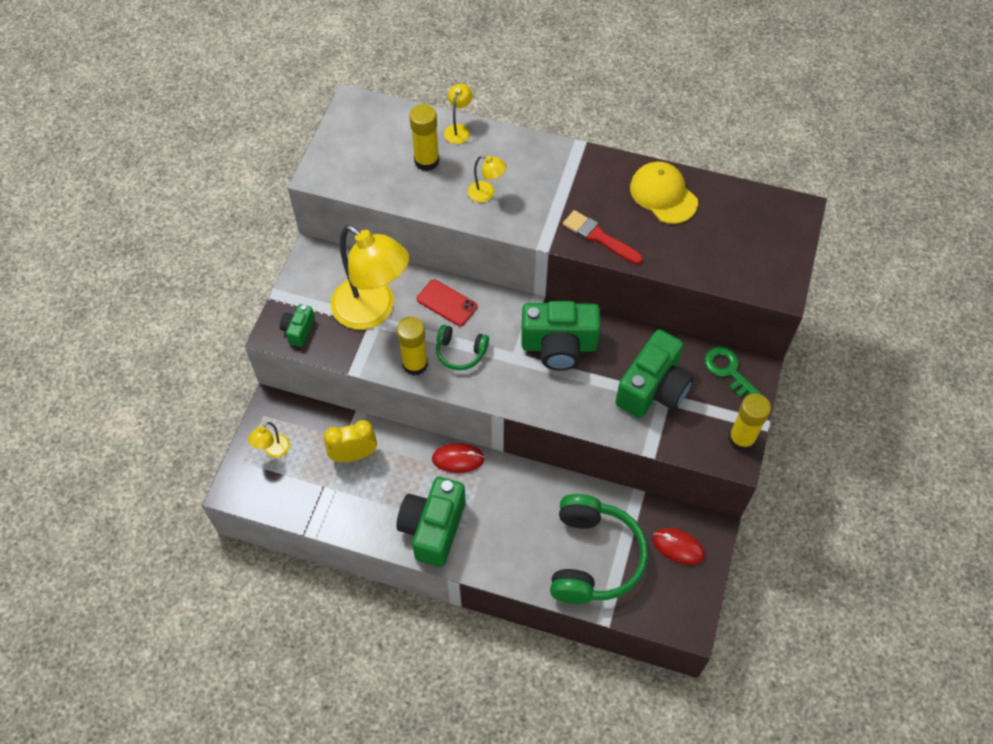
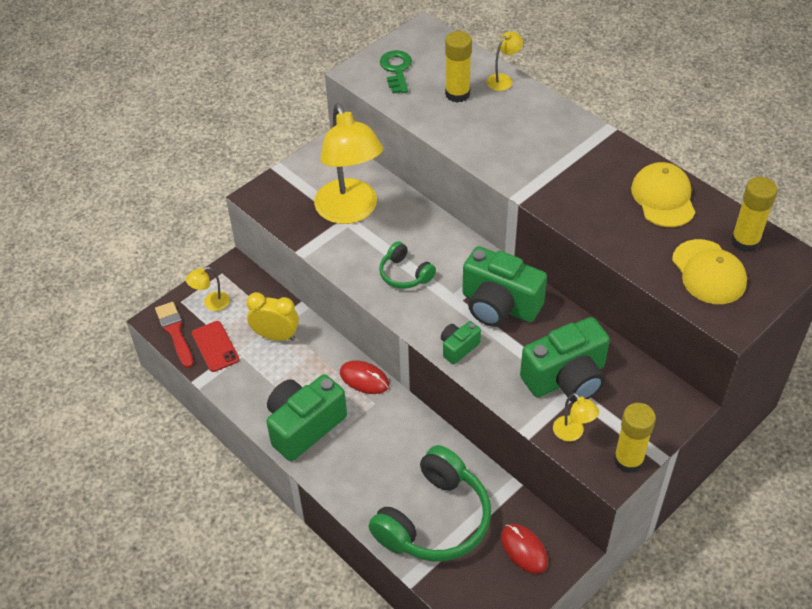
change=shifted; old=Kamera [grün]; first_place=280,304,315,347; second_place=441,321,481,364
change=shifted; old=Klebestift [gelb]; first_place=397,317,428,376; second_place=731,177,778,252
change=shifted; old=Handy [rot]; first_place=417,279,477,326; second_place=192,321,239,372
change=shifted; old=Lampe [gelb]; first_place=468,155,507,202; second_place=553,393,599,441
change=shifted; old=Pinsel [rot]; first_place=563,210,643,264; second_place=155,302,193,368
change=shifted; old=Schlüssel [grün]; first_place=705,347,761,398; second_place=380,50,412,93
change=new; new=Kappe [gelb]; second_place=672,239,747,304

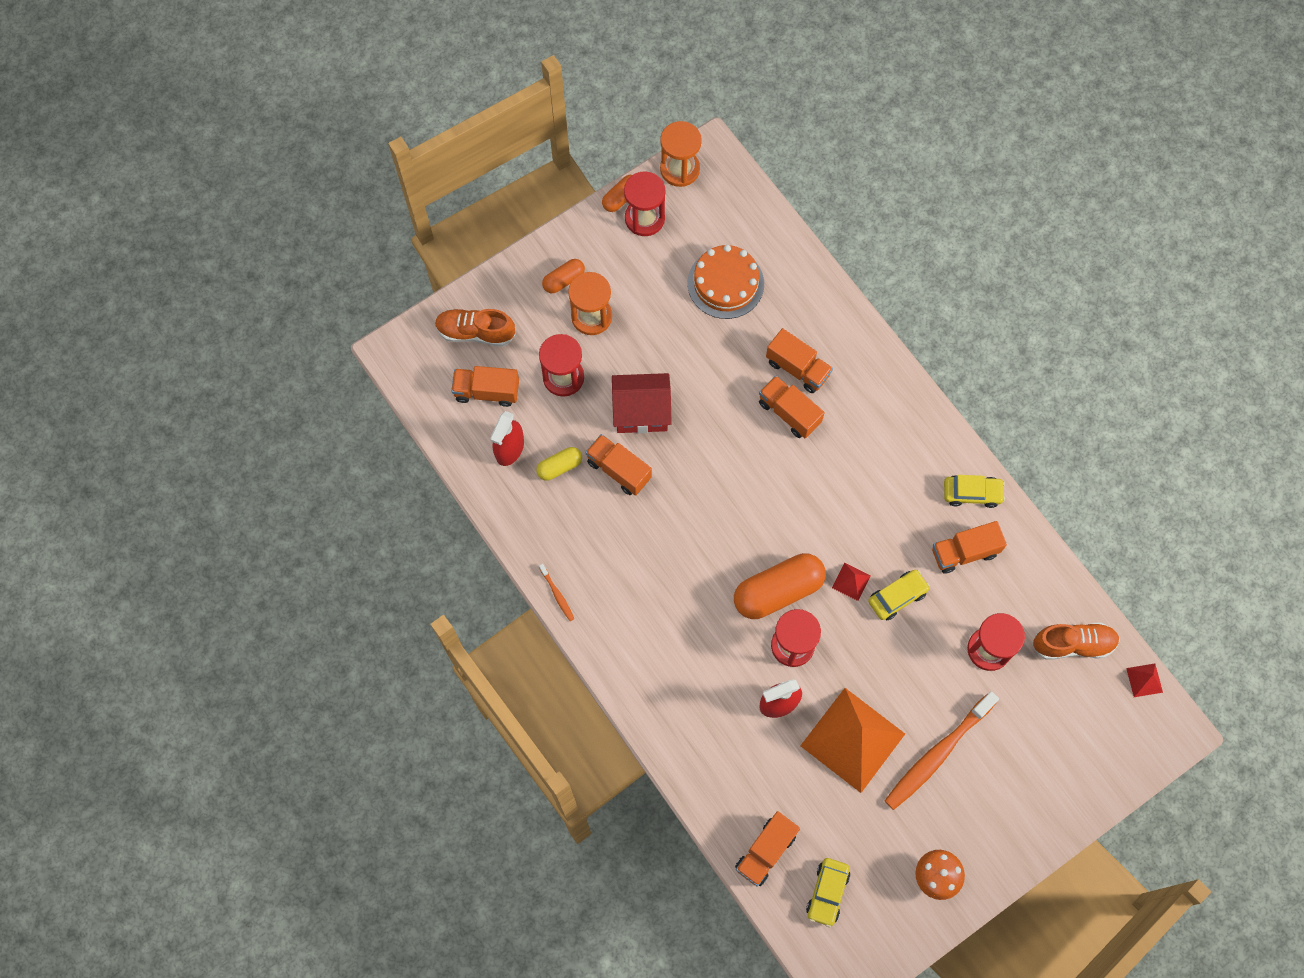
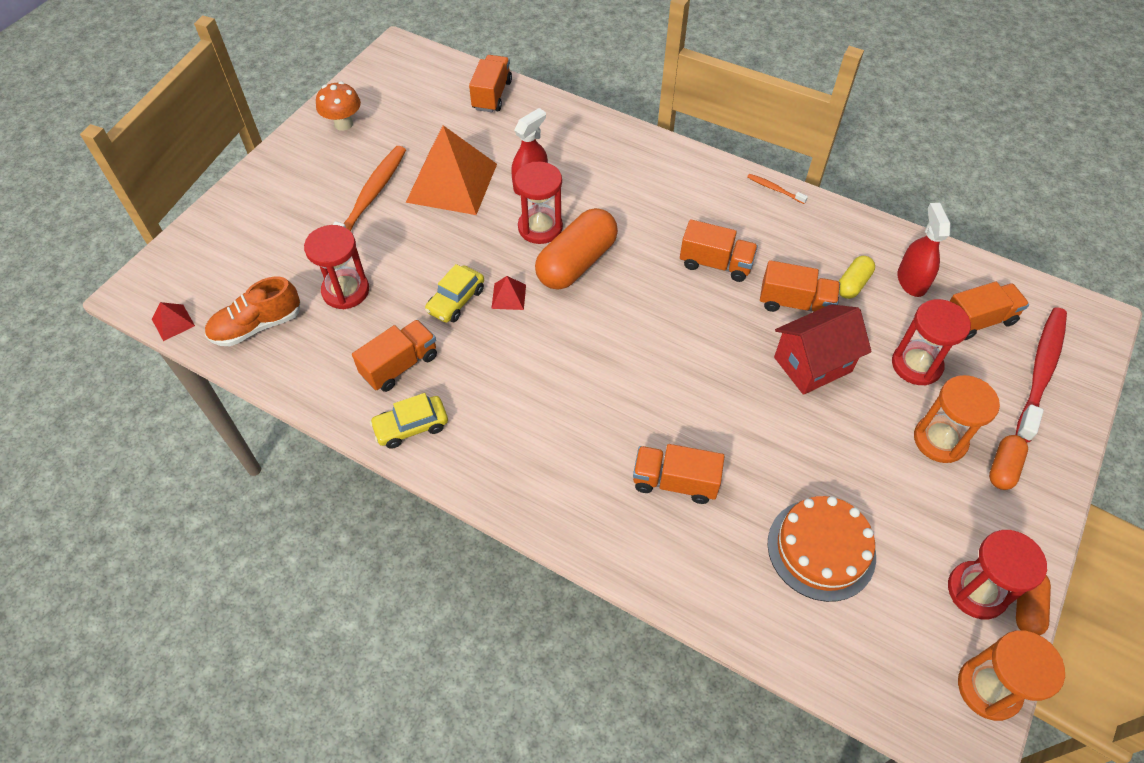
change=swapped; old=Schuh [orange]; new=Zahnbürste [rot]; first_place=435,309,515,347; second_place=1016,307,1067,442
change=shifted; old=Lastwagen [orange]; first_place=759,376,825,439; second_place=680,219,758,282
change=gone; old=Auto [gelb]; first_place=806,858,850,927

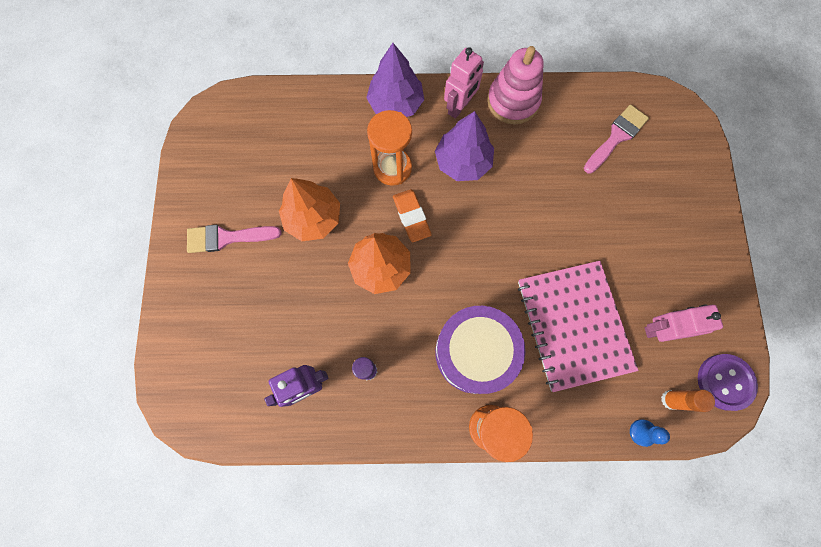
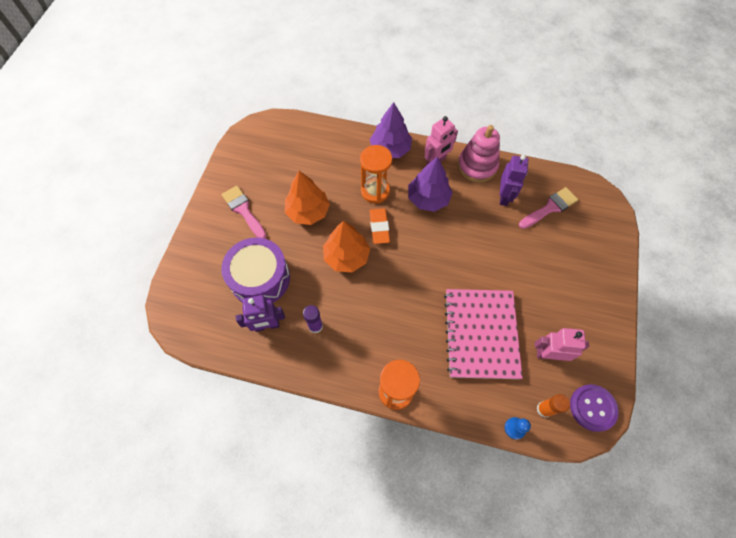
change=rotated; old=Pinsel [rosa]; first_place=187,225,282,253; second_place=222,186,266,239; degrees=45
change=shifted; old=Trommel [lila]; first_place=435,306,525,394; second_place=221,237,290,303
change=new; new=Roboter [lila]; second_place=500,155,528,206

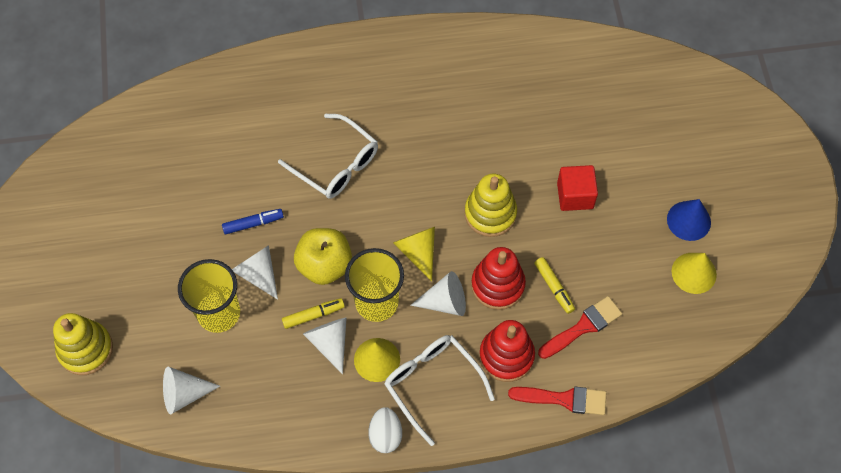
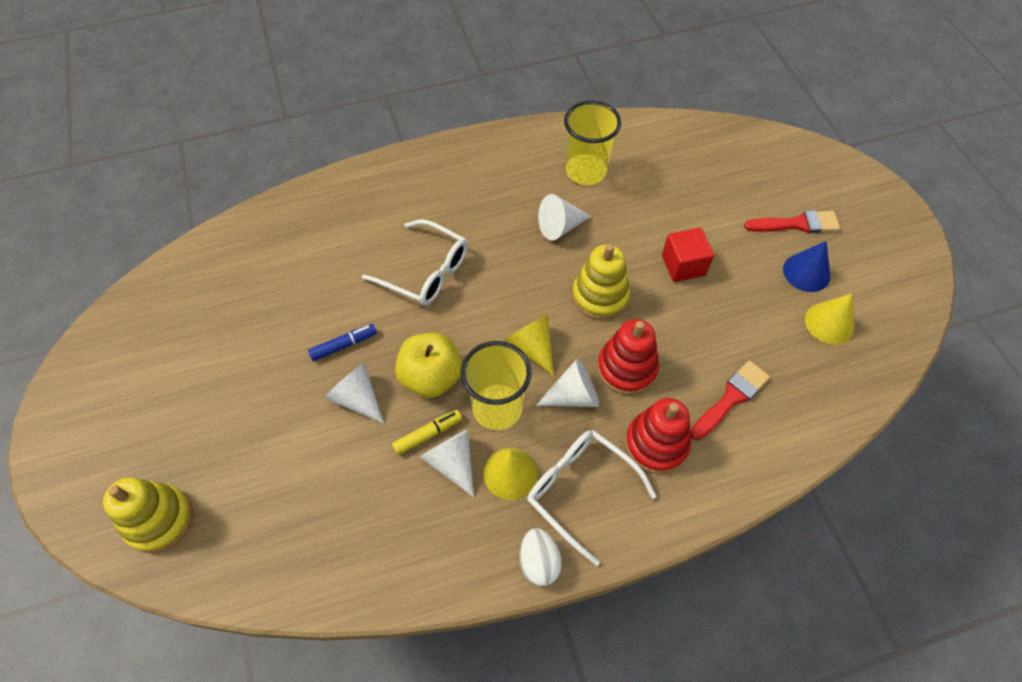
change=shifted; old=Kegel [weiß]; first_place=163,367,220,414; second_place=538,194,591,241
change=shifted; old=Becher [gelb]; first_place=178,259,240,333; second_place=564,101,622,185
change=shifted; old=Pinsel [rot]; first_place=508,387,606,415; second_place=744,210,840,233
change=gone; old=Filzstift [gelb]; first_place=535,257,575,314

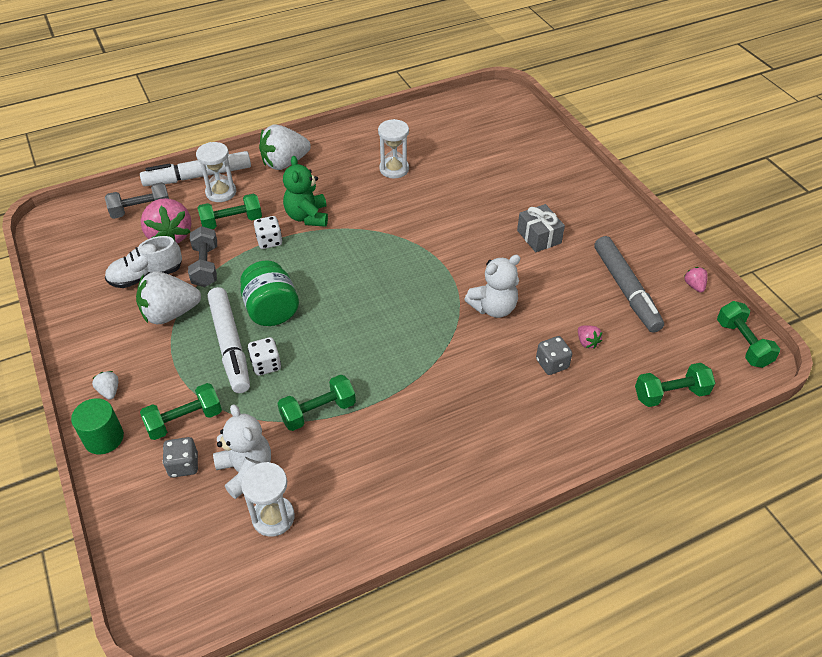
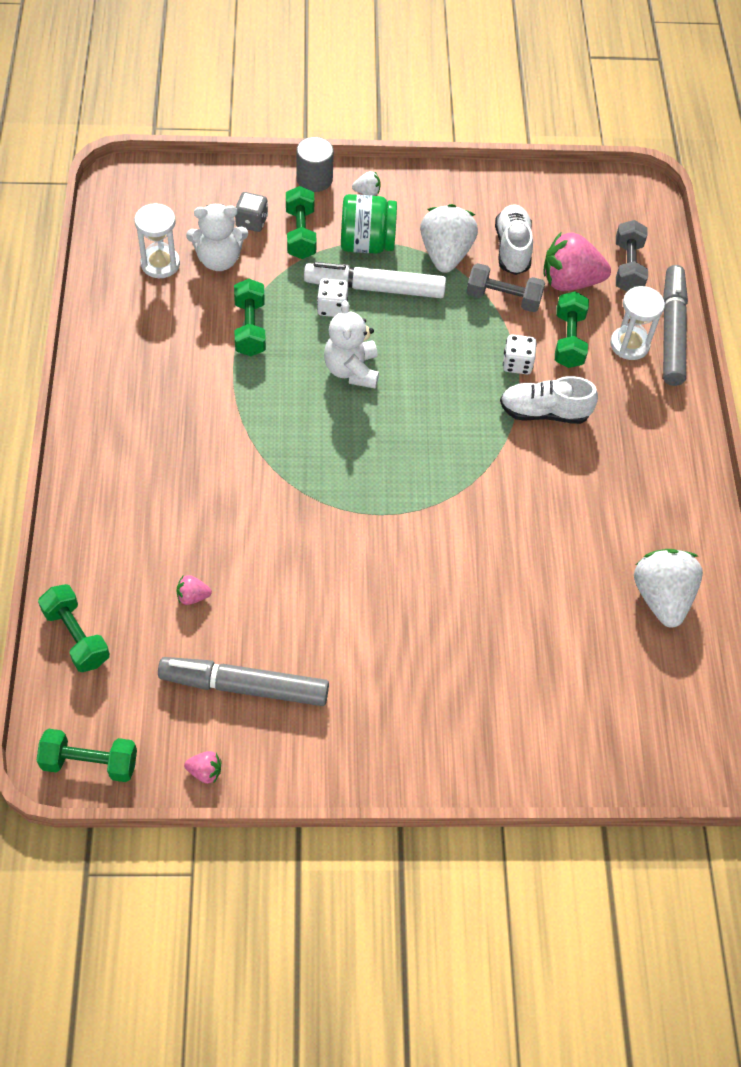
change=repainted; old=Vollzylinder [grün]; new=Vollzylinder [grau]; first_place=71,398,124,455; second_place=296,137,334,192
change=repainted; old=Filzstift [weiß]; new=Filzstift [grau]; first_place=140,151,251,186; second_place=663,265,688,386
change=shifted; old=Einmachglas [grün]; first_place=240,260,299,326; second_place=341,194,397,254
change=shifted; old=Erdbeere [weiß]; first_place=259,125,311,170; second_place=634,549,703,627
change=swapped; old=Teddybär [grün]; new=Schuh [weiß]; first_place=283,156,328,227; second_place=500,376,598,424
change=gone; old=Sanduhr [weiß]; first_place=378,119,409,178
change=shifted; old=Teddybär [weiß]; first_place=464,255,521,318; second_place=324,300,379,389
change=gone; old=Geschenk [grau]; first_place=517,204,565,252
change=gone; old=Spielwürfel [grau]; first_place=536,336,572,375
change=rotated; old=Hantel [grün]; first_place=635,363,715,407; second_place=38,584,110,672; degrees=-45

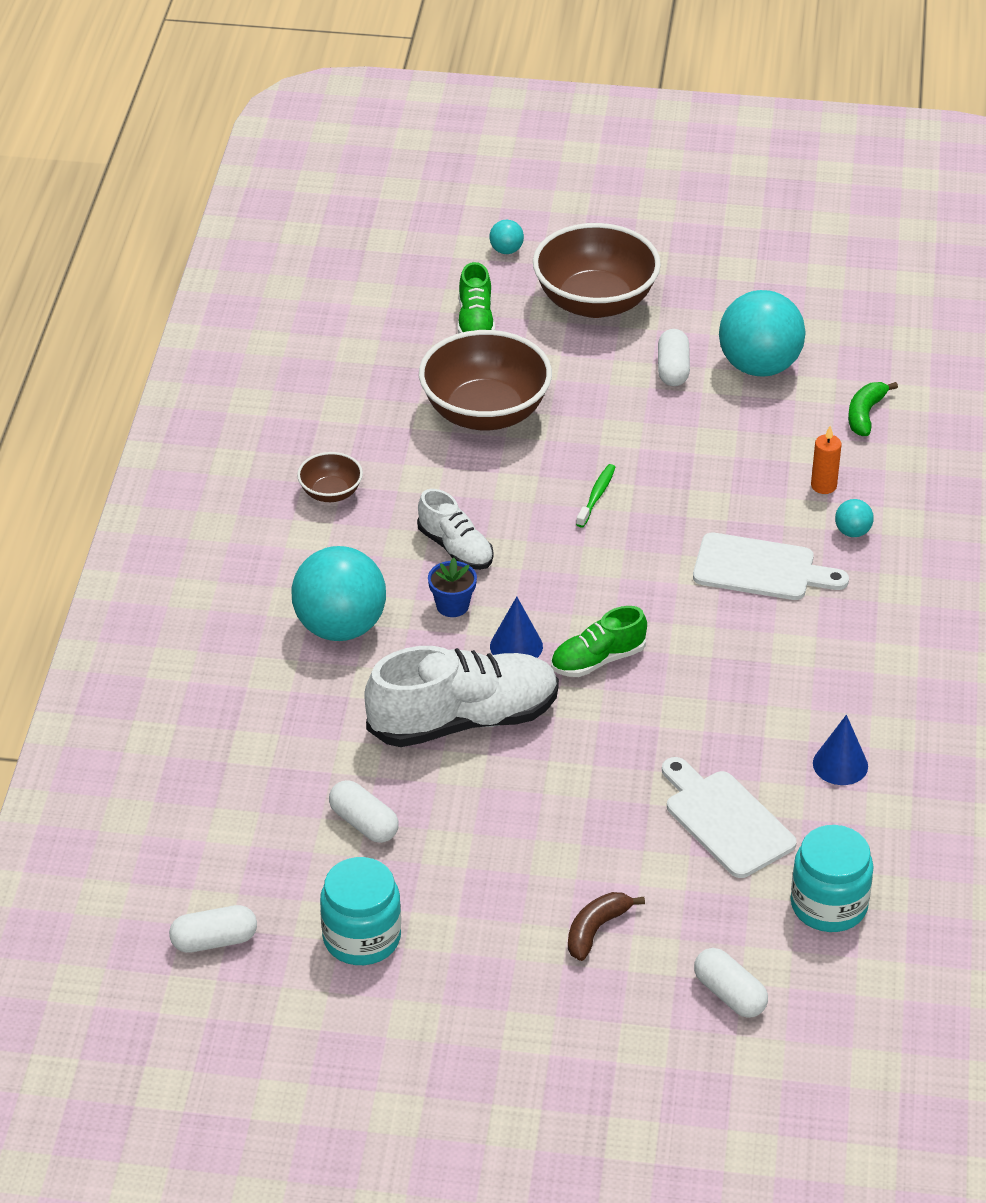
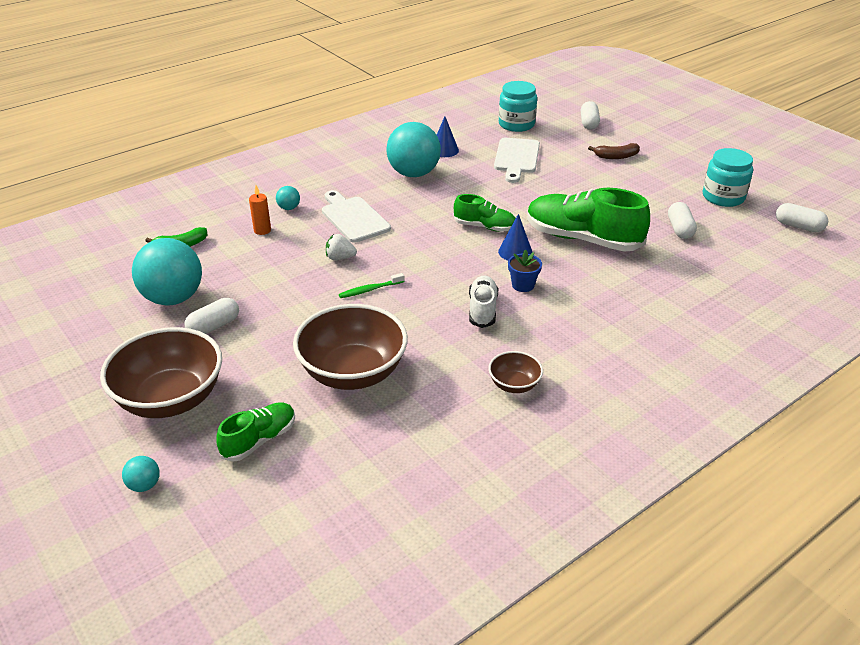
change=shifted; old=Ball [türkis]; first_place=291,546,386,641; second_place=386,122,441,177
change=repainted; old=Schuh [weiß]; new=Schuh [grün]; first_place=365,646,559,747; second_place=527,188,650,252
change=new; new=Erdbeere [weiß]; second_place=326,234,357,260

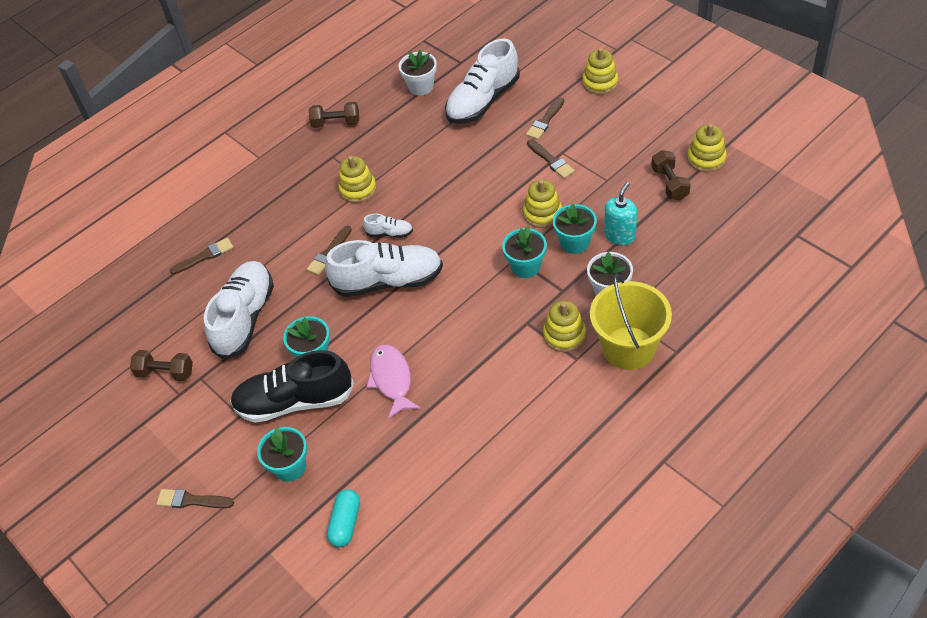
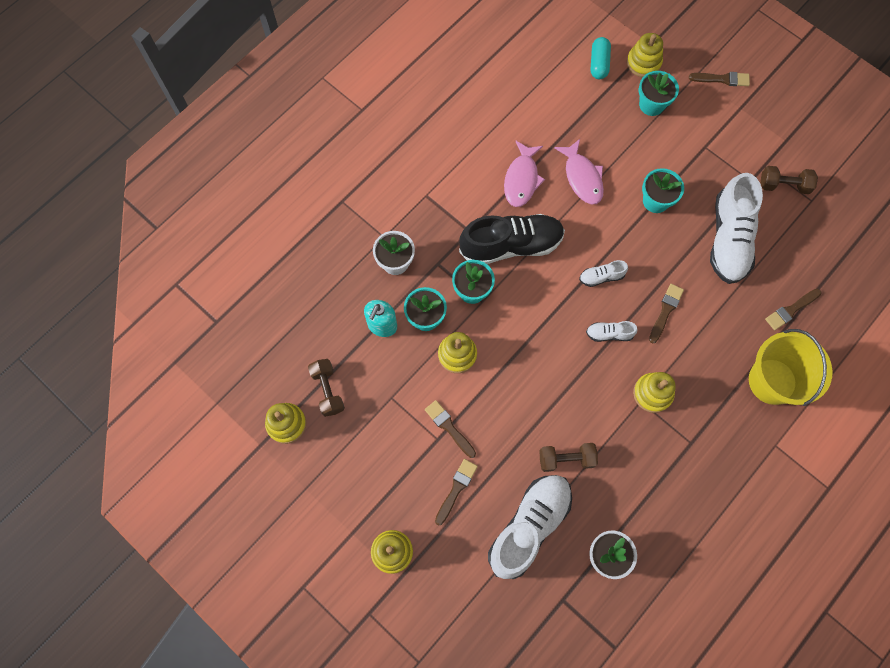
change=shifted; old=Schuh [schwarz]; first_place=230,350,354,423; second_place=459,214,565,264
change=shifted; old=Hantel [braun]; first_place=309,102,359,128; second_place=539,443,598,472
change=scaled; old=Schuh [weiß]; first_place=325,240,443,297; second_place=579,260,628,287; factor=0.44
change=shifted; old=Stapelspielzeug [gelb]; first_place=543,300,586,352; second_place=627,33,663,77
change=shifted; old=Eimer [gelb]; first_place=590,274,672,370; second_place=749,329,832,406
change=new; new=Fisch [rosa]; second_place=504,140,545,207

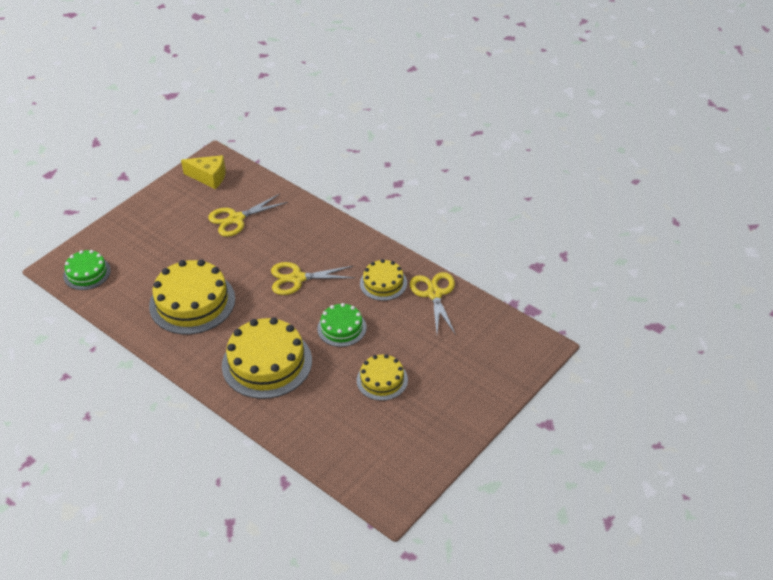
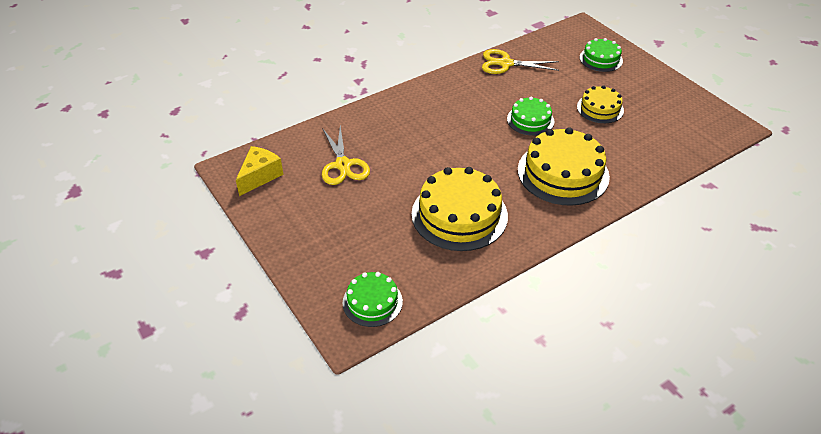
change=gone; old=Schere [gelb]; first_place=271,262,355,295
change=gone; old=Kuchen [gelb]; first_place=360,259,407,301
change=new; new=Kuchen [grün]; second_place=580,38,623,72

